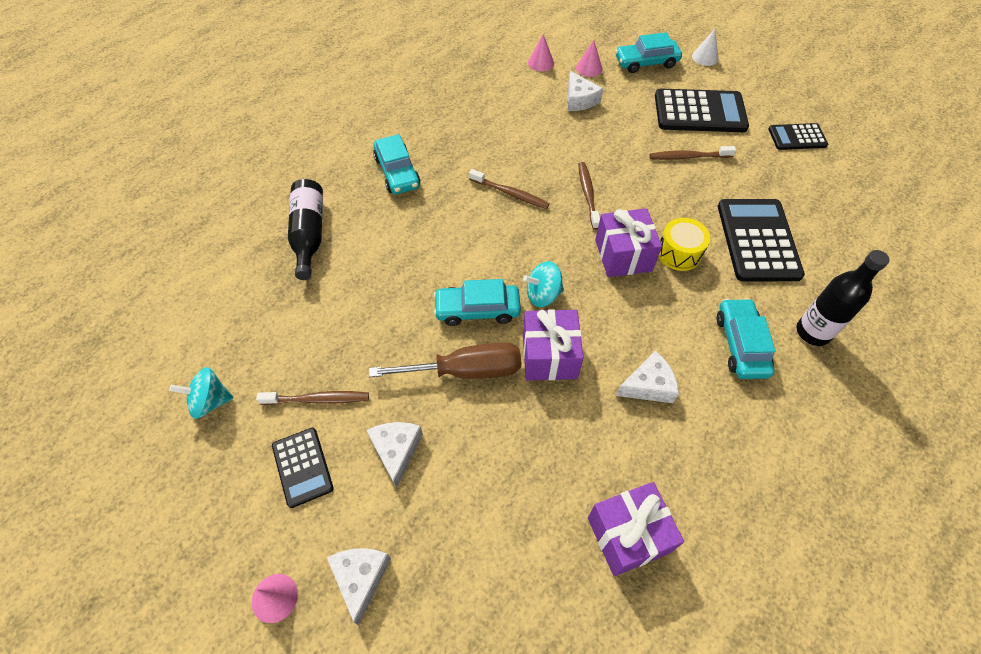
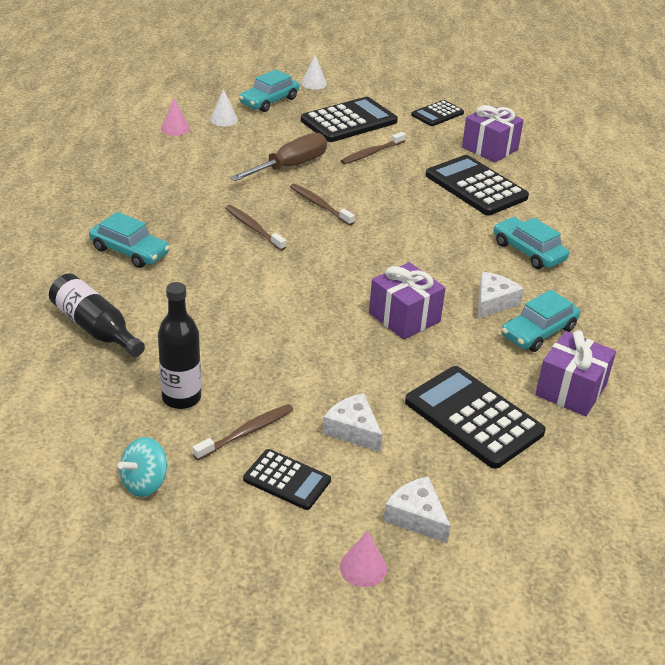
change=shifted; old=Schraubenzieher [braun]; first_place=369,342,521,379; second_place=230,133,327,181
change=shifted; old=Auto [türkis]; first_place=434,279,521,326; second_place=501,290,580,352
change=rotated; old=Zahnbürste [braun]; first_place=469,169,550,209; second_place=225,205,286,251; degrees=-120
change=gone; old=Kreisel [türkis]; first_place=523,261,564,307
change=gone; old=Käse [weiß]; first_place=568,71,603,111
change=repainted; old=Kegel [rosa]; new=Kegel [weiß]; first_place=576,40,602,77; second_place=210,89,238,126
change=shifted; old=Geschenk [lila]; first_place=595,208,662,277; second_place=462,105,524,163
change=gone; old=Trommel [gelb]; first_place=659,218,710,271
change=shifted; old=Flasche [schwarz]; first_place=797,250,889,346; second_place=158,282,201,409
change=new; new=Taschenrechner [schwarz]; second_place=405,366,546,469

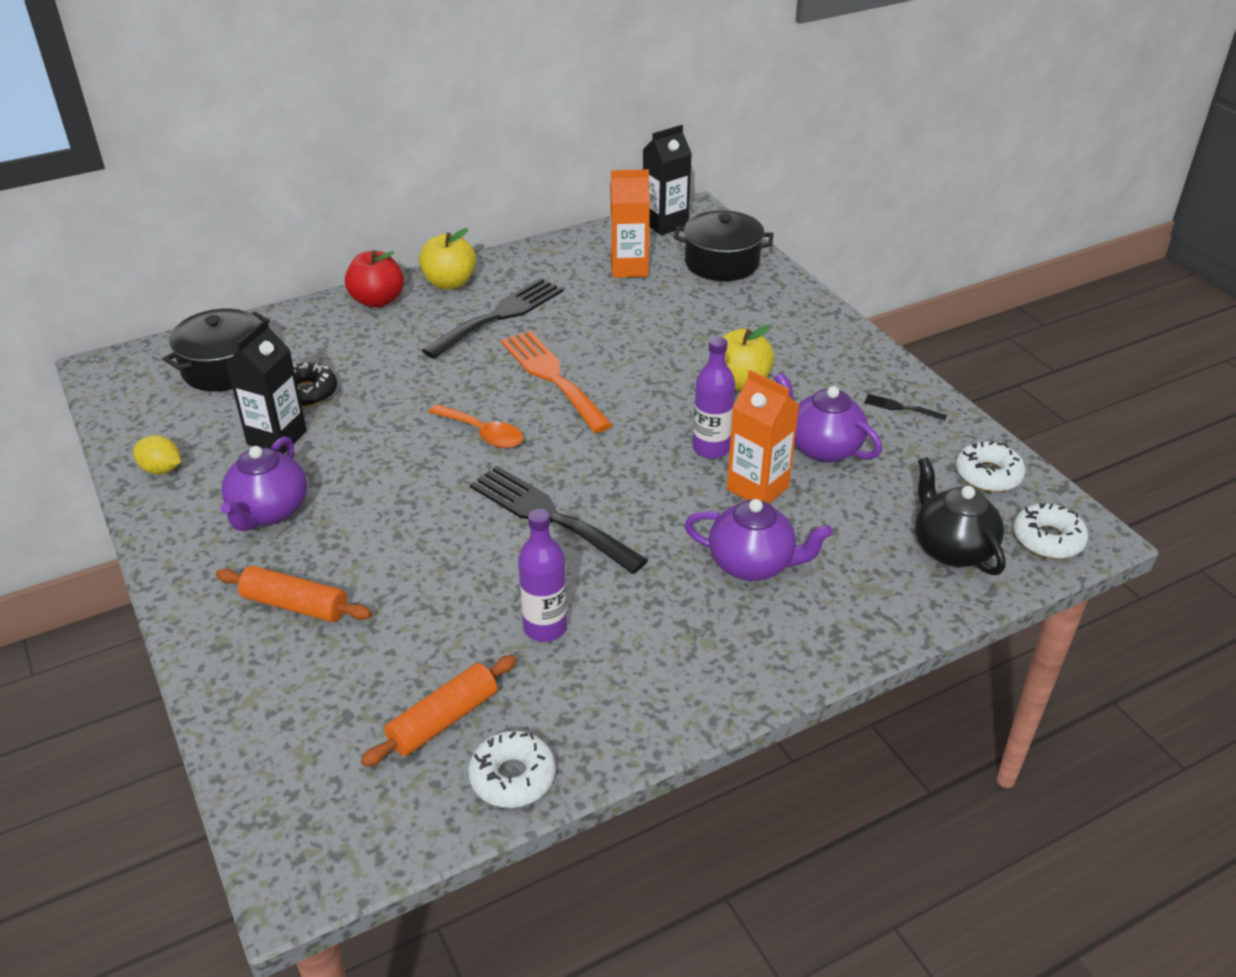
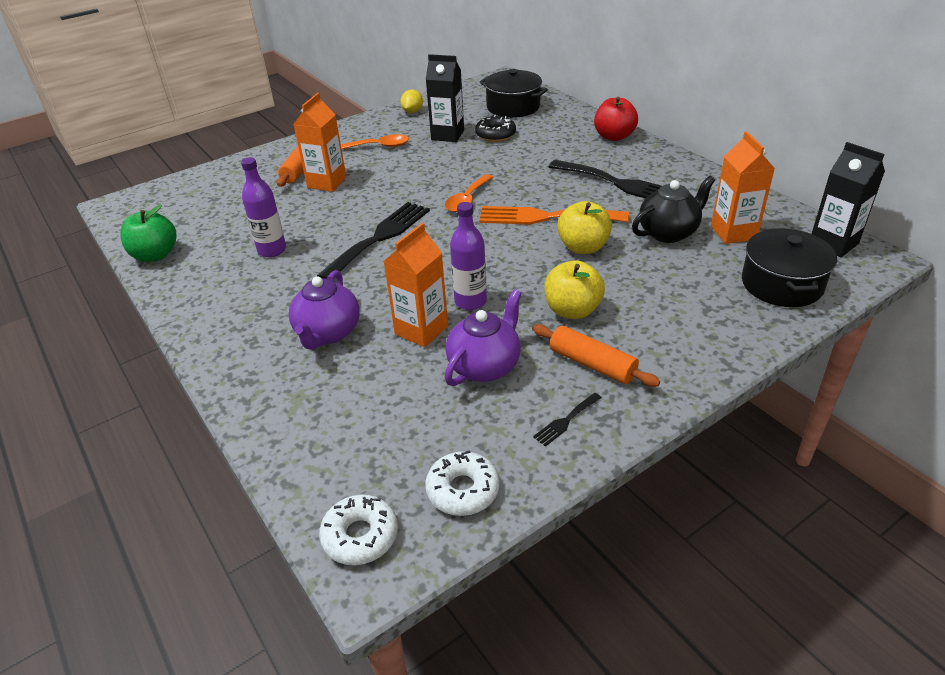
change=swapped; old=Teekanne [lila]; new=Löffel [orange]; first_place=221,436,307,531; second_place=341,134,409,149
change=shifted; old=Nudelholz [orange]; first_place=361,655,517,767; second_place=532,324,660,387
change=shifted; old=Apfel [gelb]; first_place=419,228,476,290; second_place=557,201,612,254
change=swapped; old=Donut [weiß]; new=Apfel [grün]; first_place=468,731,556,808; second_place=120,205,176,262
change=rotated; old=Gabel [orange]; first_place=501,331,613,433; second_place=479,206,629,224; degrees=-135
change=rotated; old=Gabel [schwarz]; first_place=864,394,947,421; second_place=533,393,602,447; degrees=-150
change=shifted; old=Teekanne [schwarz]; first_place=915,457,1006,575; second_place=632,176,715,243
change=new; new=Getränkekarton [orange]; second_place=293,93,346,192

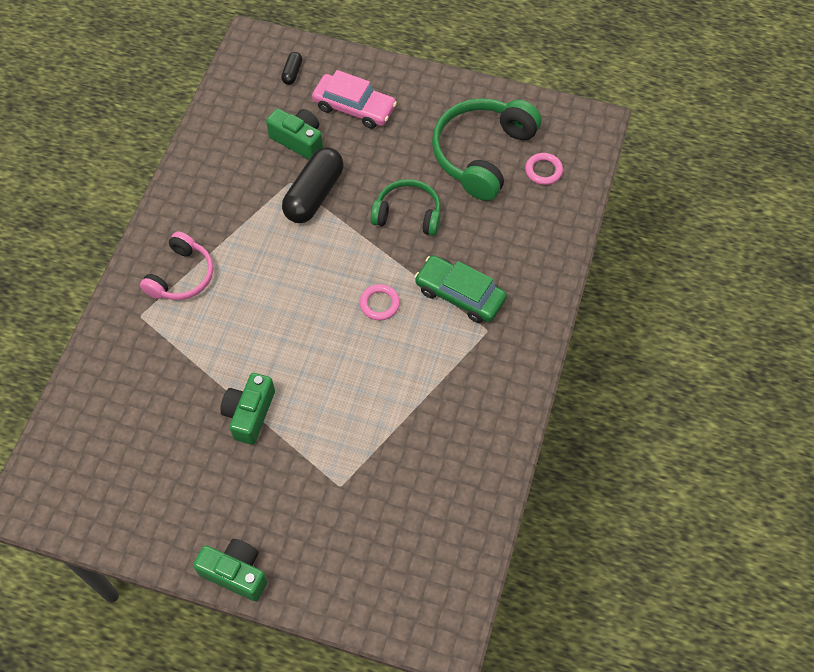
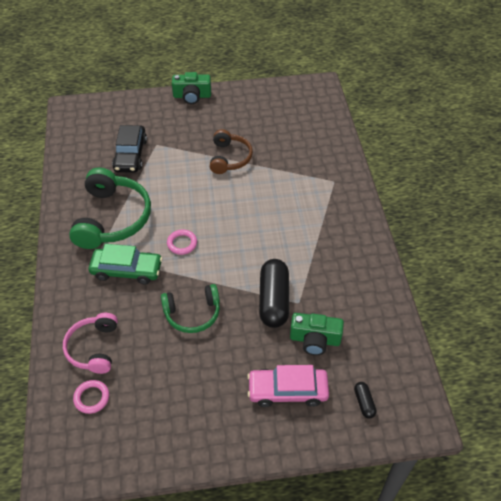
change=shifted; old=Kopfhörer [rosa]; first_place=140,231,213,300; second_place=63,313,118,374
change=swapped; old=Kamera [grün]; new=Kopfhörer [braun]; first_place=220,373,275,445; second_place=210,129,253,174
change=shifted; old=Kopfhörer [grün]; first_place=432,98,542,201; second_place=69,168,151,249
change=new; new=Auto [schwarz]; second_place=112,125,147,173

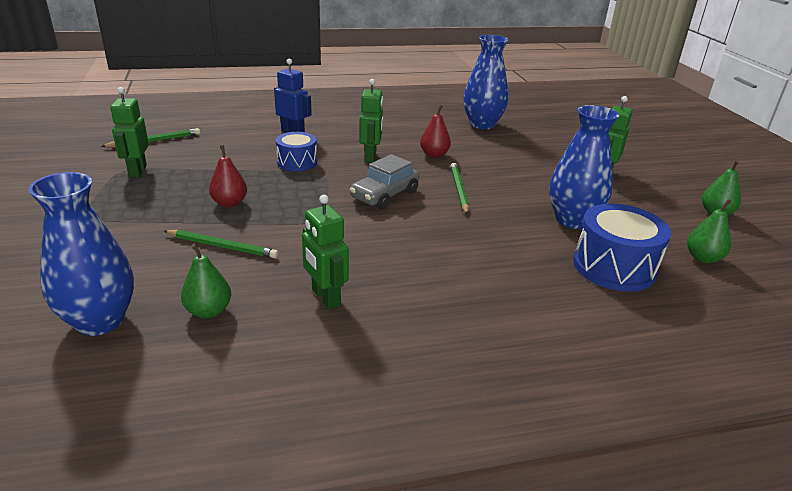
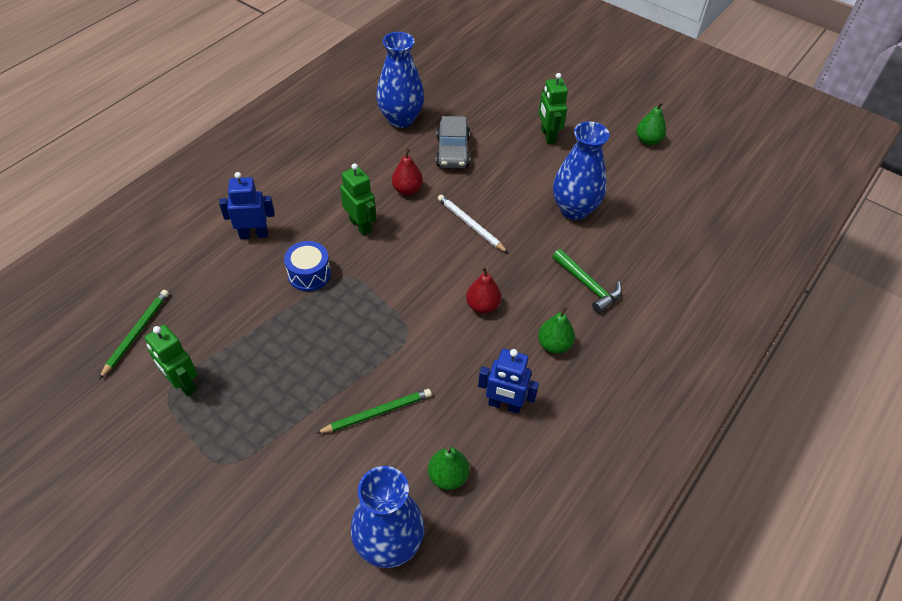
change=shifted; old=Birne [rot]; first_place=209,145,247,208; second_place=466,266,502,314
change=repainted; old=Roboter [grün]; new=Roboter [blau]; first_place=302,195,349,310; second_place=478,349,539,414
change=shifted; old=Auto [grau]; first_place=350,154,419,209; second_place=436,116,470,168
change=repainted; old=Bleistift [grün]; new=Bleistift [weiß]; first_place=451,163,469,215; second_place=438,195,508,253
change=gone; old=Trommel [blau]; first_place=573,204,671,292
change=shifted; old=Birne [grün]; first_place=687,199,732,263; second_place=538,306,575,354
change=new; new=Hammer [grün]; second_place=553,249,622,313

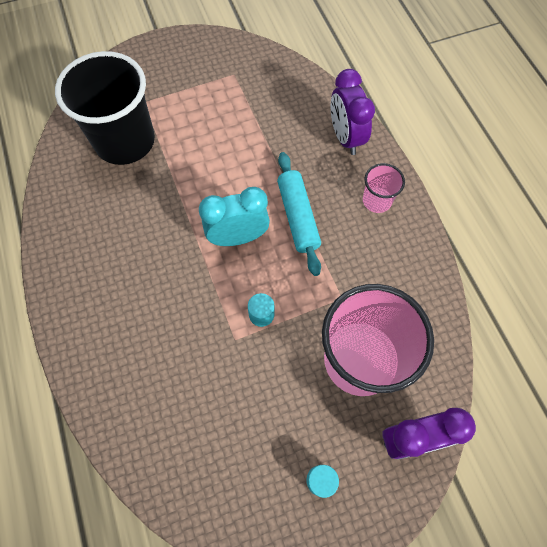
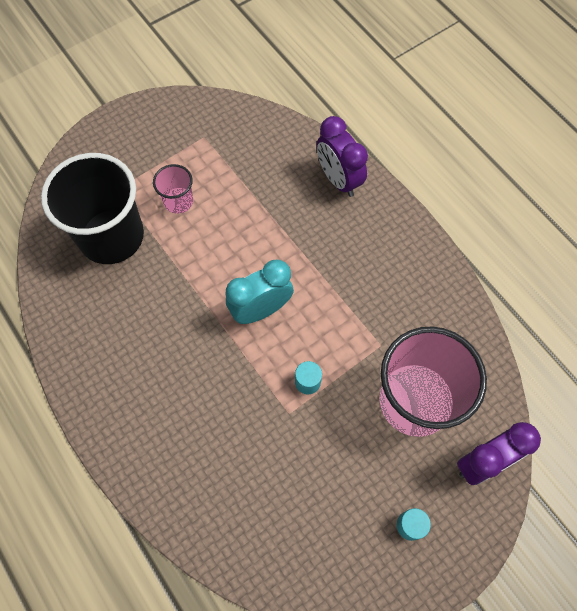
change=gone; old=Nudelholz [türkis]; first_place=277,152,321,276
change=shifted; old=Becher [rosa]; first_place=363,163,405,213; second_place=153,164,193,214

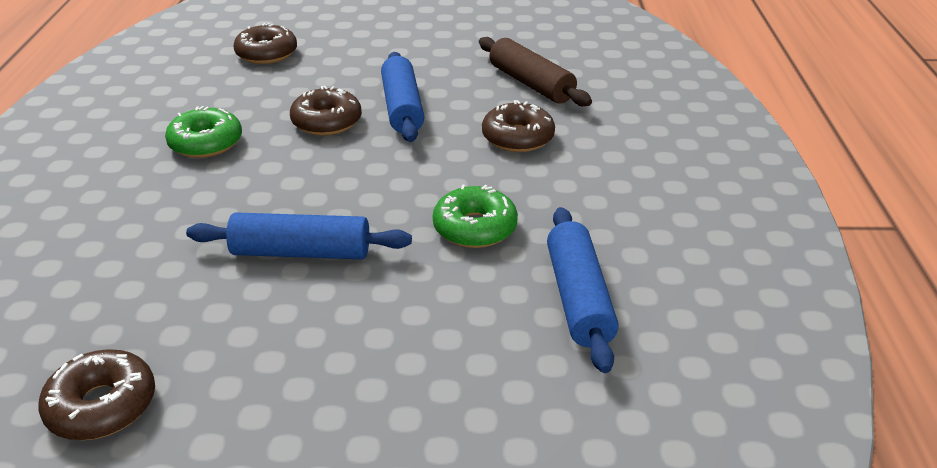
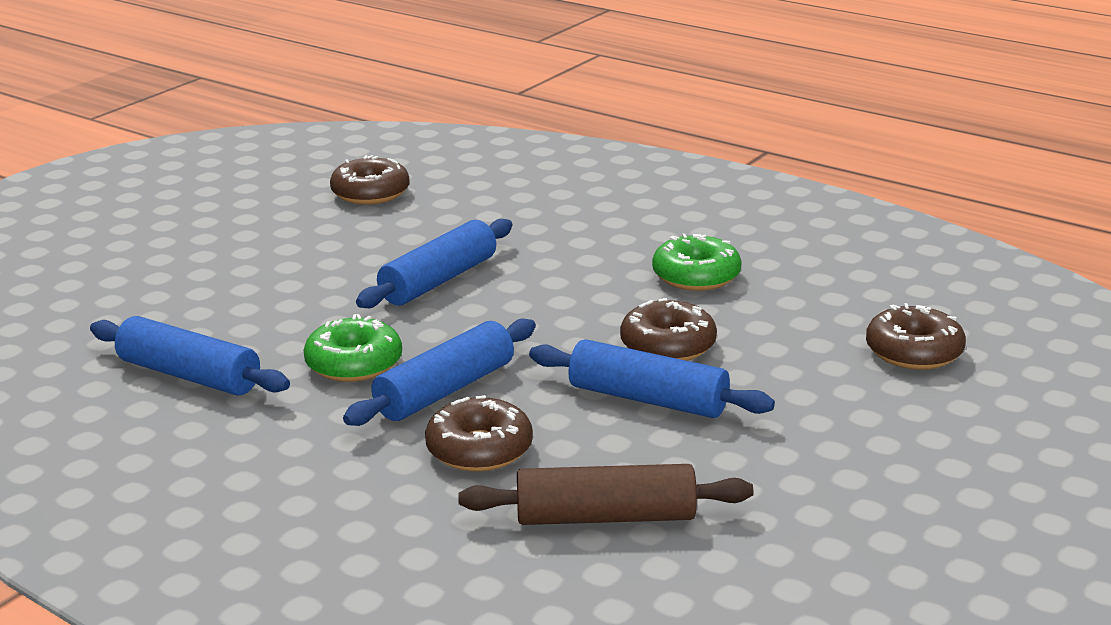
change=new; new=Nudelholz [blau]; second_place=343,319,536,426

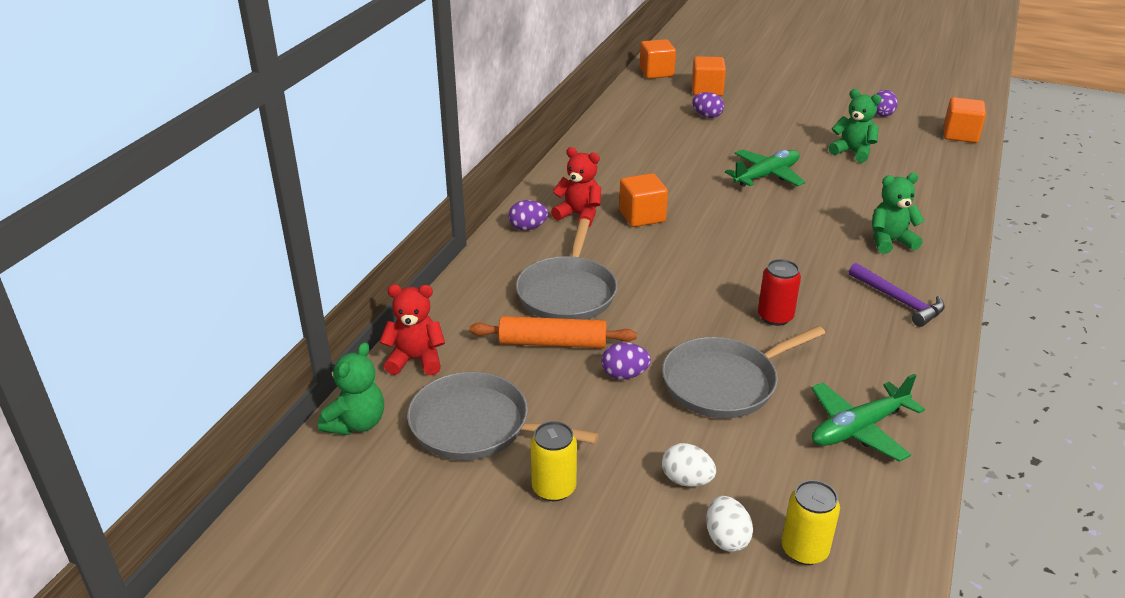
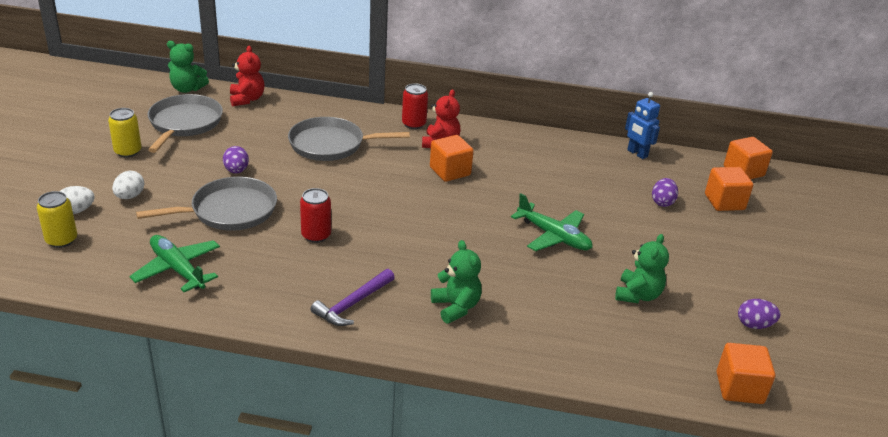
change=gone; old=Nudelholz [orange]; first_place=469,316,637,348
change=swapped; old=Ei [lila]; new=Dose [rot]; first_place=508,200,548,230; second_place=402,83,428,129
change=rotated; old=Pfanne [grau]; first_place=662,326,825,418; second_place=136,177,277,231; degrees=105
change=new; new=Roboter [blau]; second_place=625,92,660,159

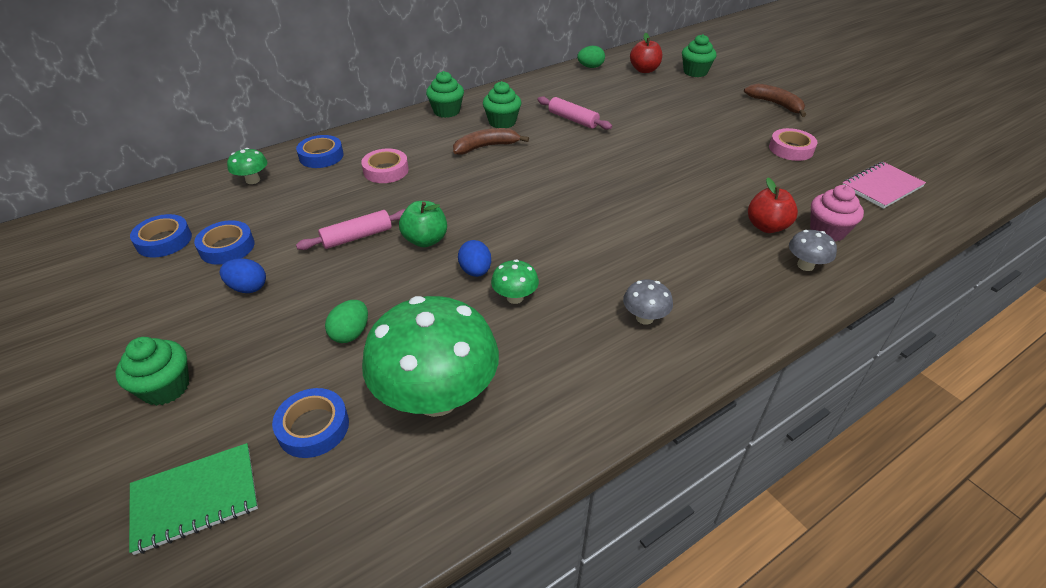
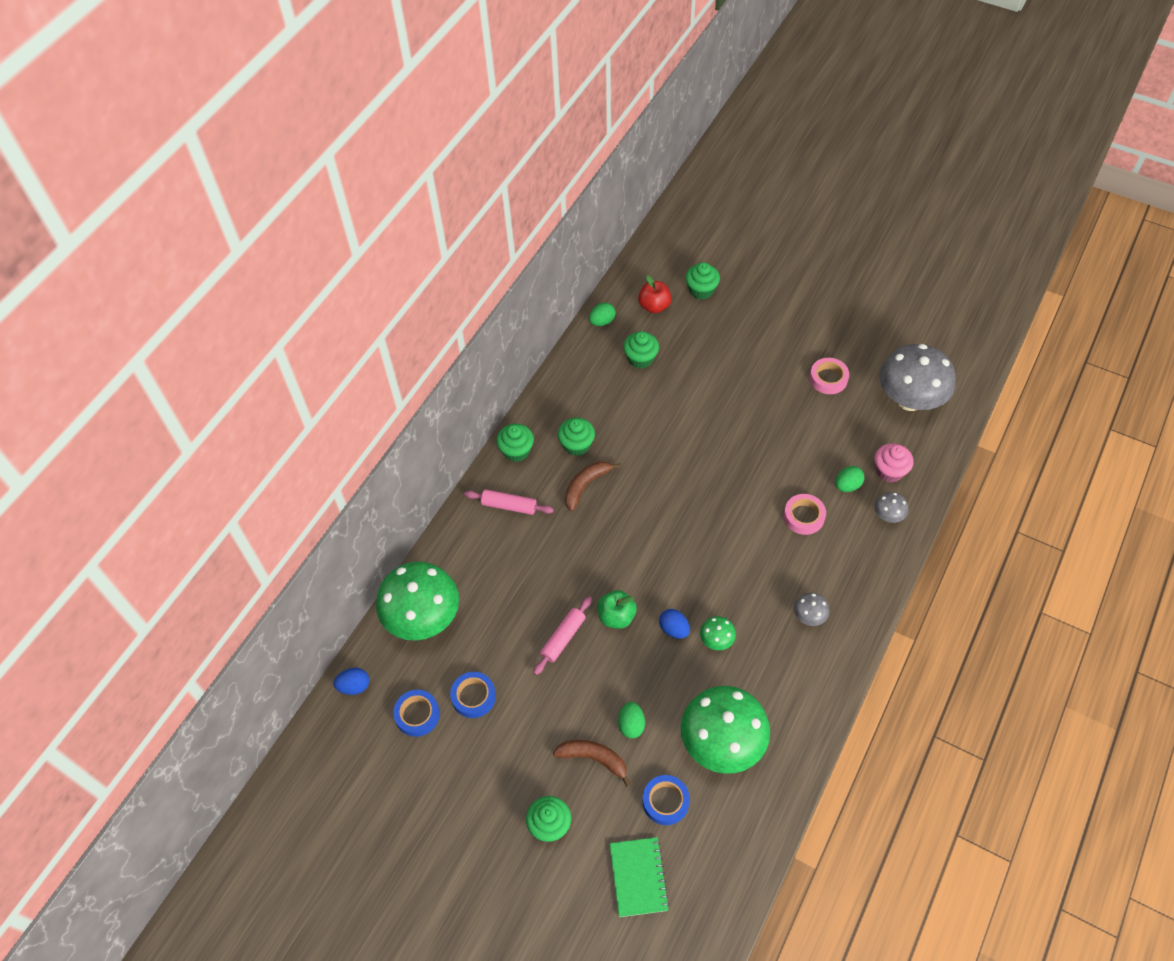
change=rotated; old=Notizbuch [grün]; first_place=129,443,258,555; second_place=610,837,670,917; degrees=-45
change=shifted; old=Ei [blau]; first_place=220,258,266,293; second_place=333,668,369,695
change=scaled; old=Pilz [grün]; first_place=227,148,267,184; second_place=376,562,459,640; factor=2.33
change=gone; old=Klebeband [blau]; first_place=296,135,344,168
change=shifted; old=Klebeband [rosa]; first_place=361,149,409,183; second_place=784,494,826,535
change=shifted; old=Nudelholz [rosa]; first_place=538,96,612,130; second_place=464,489,554,515
change=shifted; old=Banane [braun]; first_place=744,84,806,117; second_place=553,740,631,787
change=swapped; old=Apfel [rot]; new=Ei [grün]; first_place=748,178,798,233; second_place=836,466,864,492
change=swapped; old=Notizbuch [rosa]; new=Pilz [grau]; first_place=842,162,926,209; second_place=879,344,956,411
change=new; new=Muffin [grün]; second_place=623,331,659,369

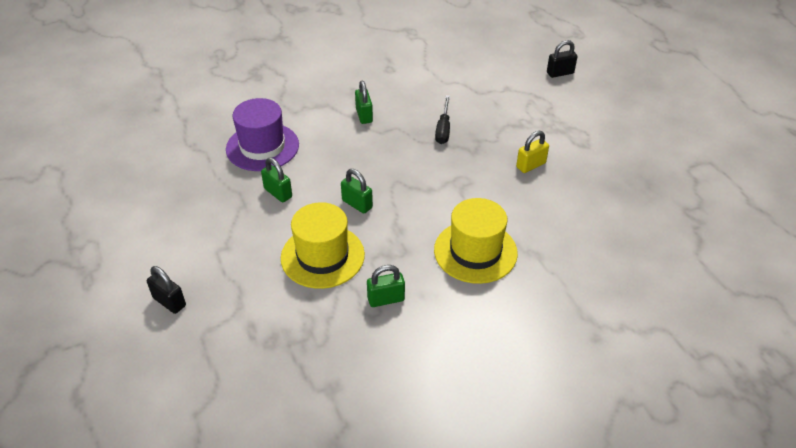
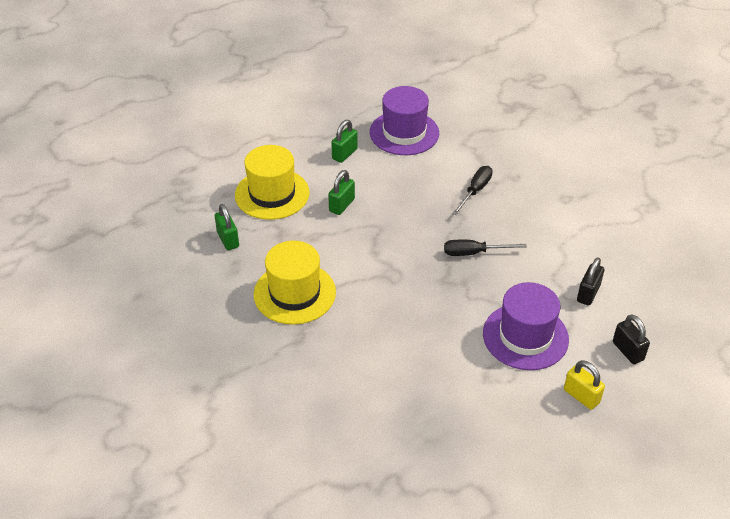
change=shifted; old=Vorhängeschloss [schwarz]; first_place=147,266,186,314; second_place=577,257,604,306
change=swapped; old=Vorhängeschloss [grün]; new=Schraubenzieher [schwarz]; first_place=355,81,373,124; second_place=452,166,493,215
change=shifted; old=Vorhängeschloss [gelb]; first_place=516,131,549,173; second_place=564,360,605,410
change=new; new=Hut [lila]; second_place=483,282,569,370

